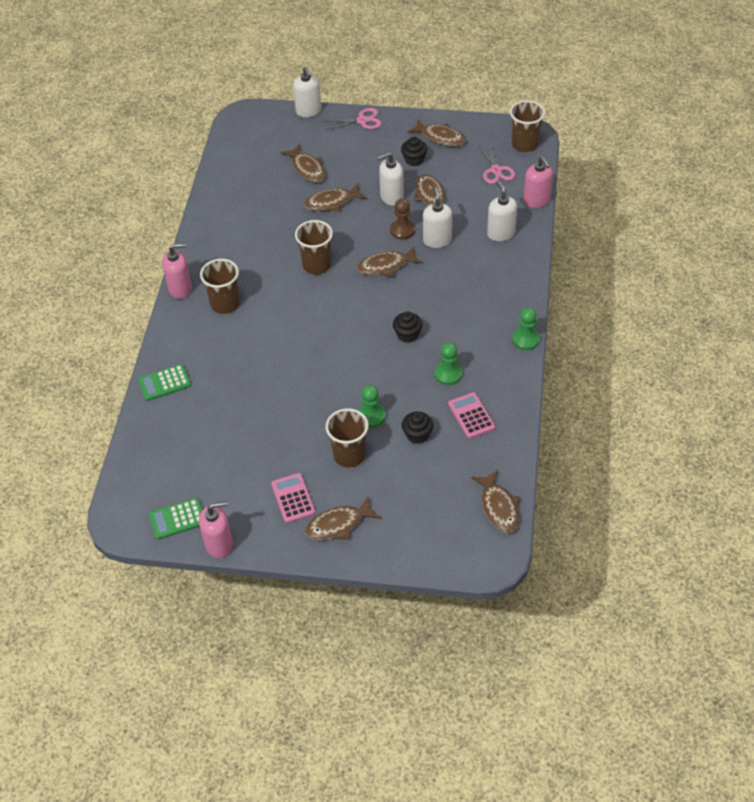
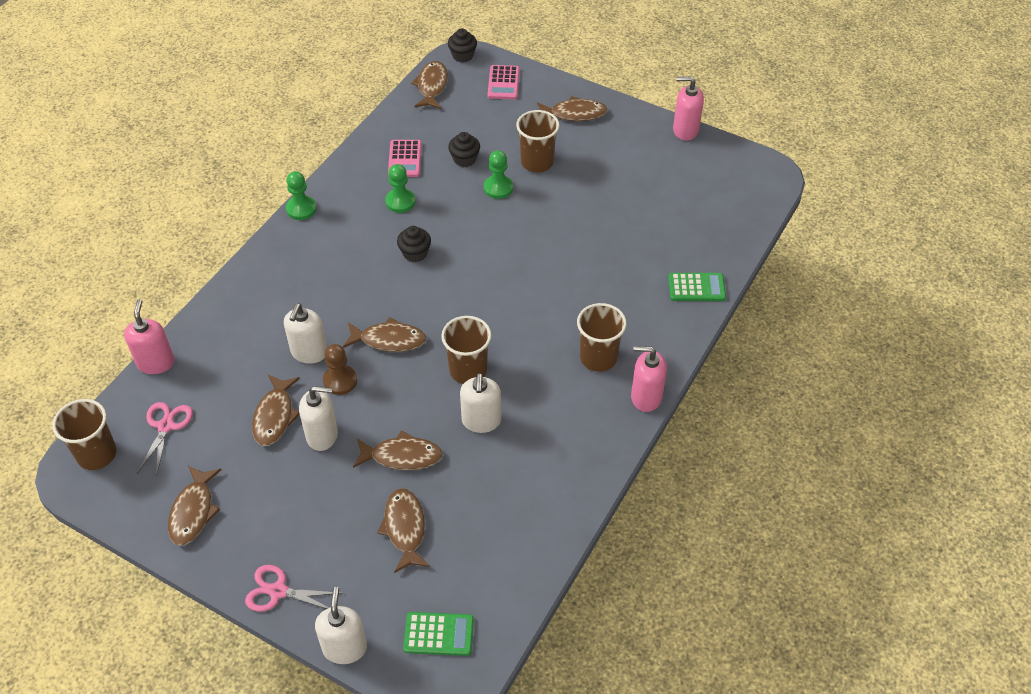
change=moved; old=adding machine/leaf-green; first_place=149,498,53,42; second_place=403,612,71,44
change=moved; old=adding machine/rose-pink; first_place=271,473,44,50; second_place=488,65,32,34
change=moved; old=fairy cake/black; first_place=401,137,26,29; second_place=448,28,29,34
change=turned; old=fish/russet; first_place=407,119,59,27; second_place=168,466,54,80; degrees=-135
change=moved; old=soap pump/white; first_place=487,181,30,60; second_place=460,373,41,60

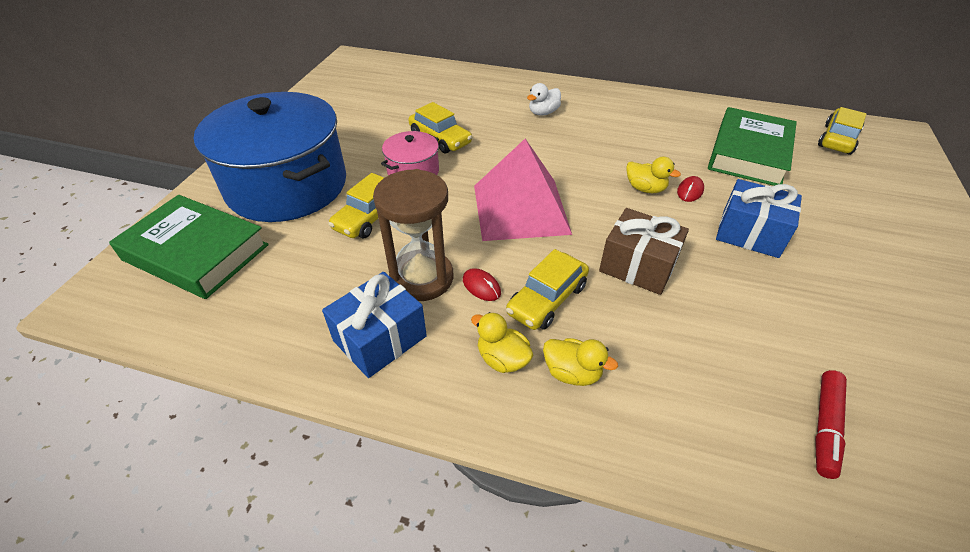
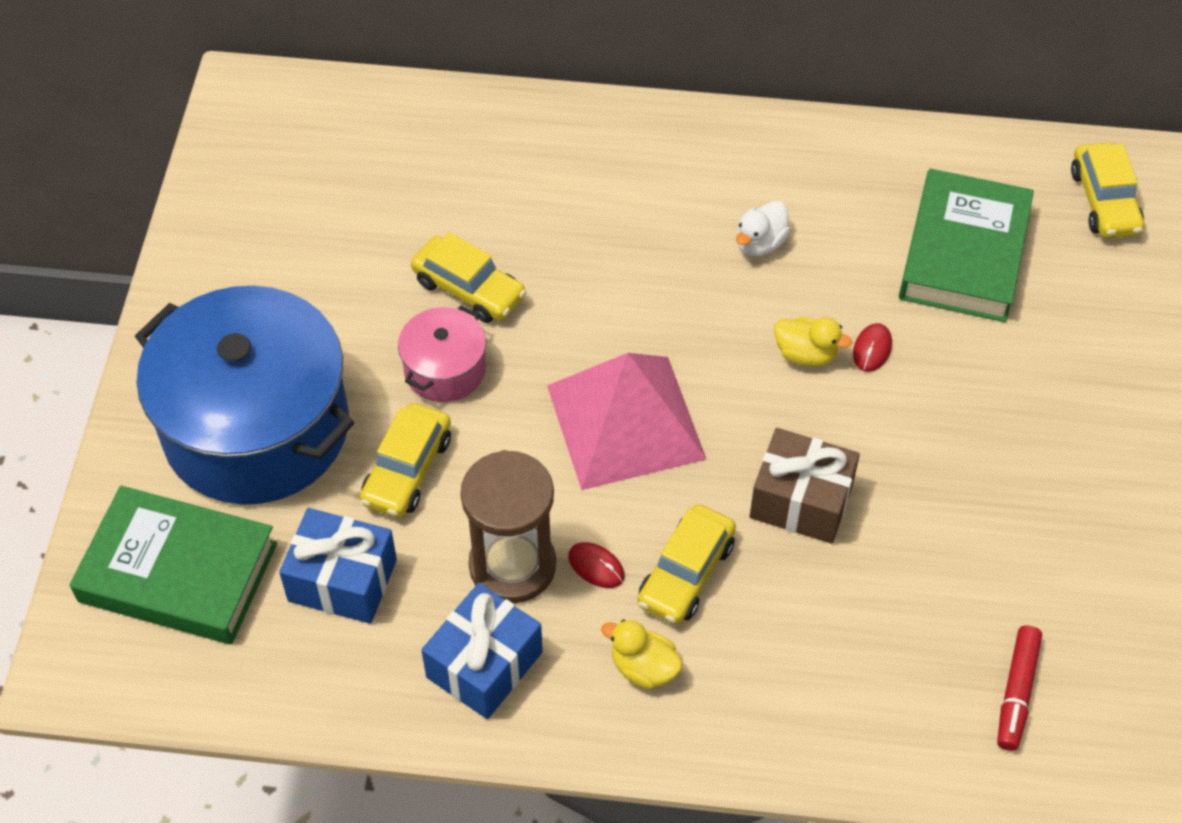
change=moved; old=duck/white; first_place=527,83,34,33; second_place=736,201,54,55
change=removed; old=duck/bright yellow; first_place=543,338,75,48
change=moved; old=gift/blue; first_place=716,179,86,79; second_place=279,508,118,116
change=turned; old=car/bright yellow; first_place=818,107,48,48; second_place=1071,142,73,96; degrees=150

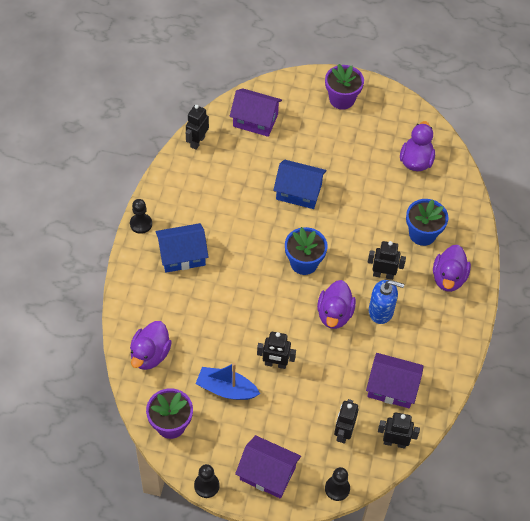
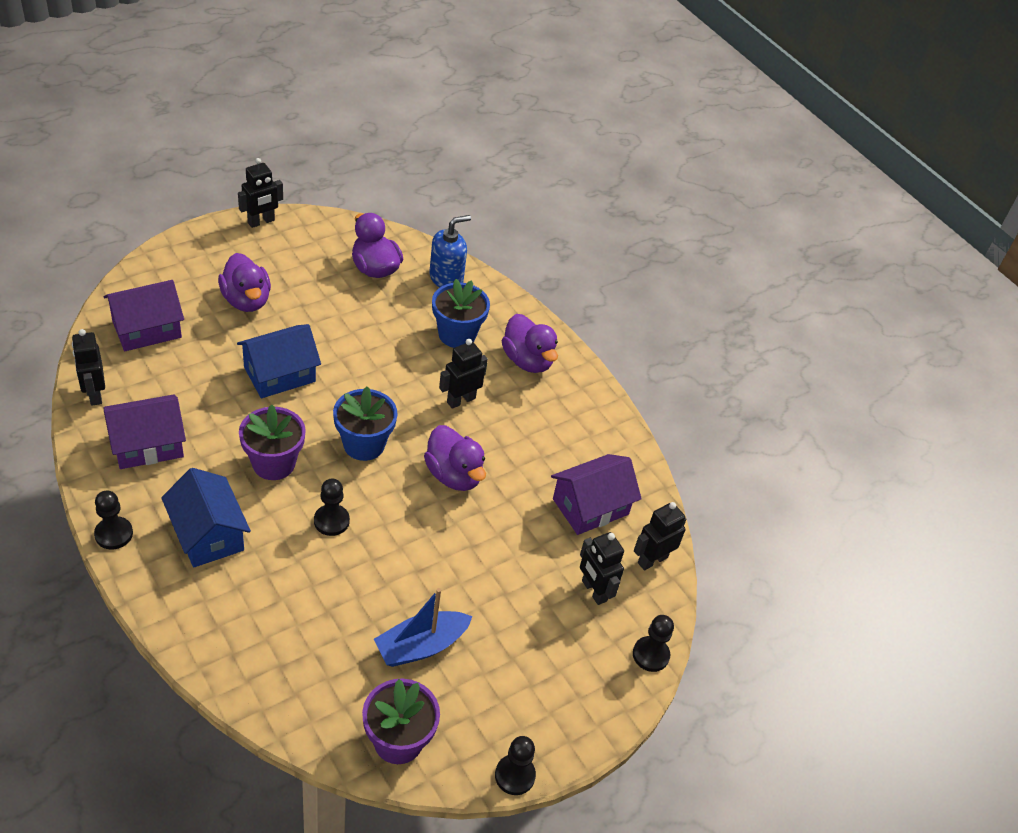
change=moved; old=duck/purple; first_place=130,321,42,49; second_place=218,253,53,59
change=turned; old=toy house/blue; first_place=155,223,53,50; second_place=161,468,90,100; degrees=-60
change=moved; old=toy house/purple; first_place=235,435,66,64; second_place=104,394,82,75
change=moved; old=toy robot/black; first_place=257,332,39,37; second_place=238,158,45,70
change=moved; old=flower pot/purple; first_place=325,64,39,46; second_place=239,404,67,76
change=moved; old=soap pump/blue; first_place=369,280,35,44; second_place=429,215,42,72
change=added; new=chess pawn/black; second_place=314,479,36,57

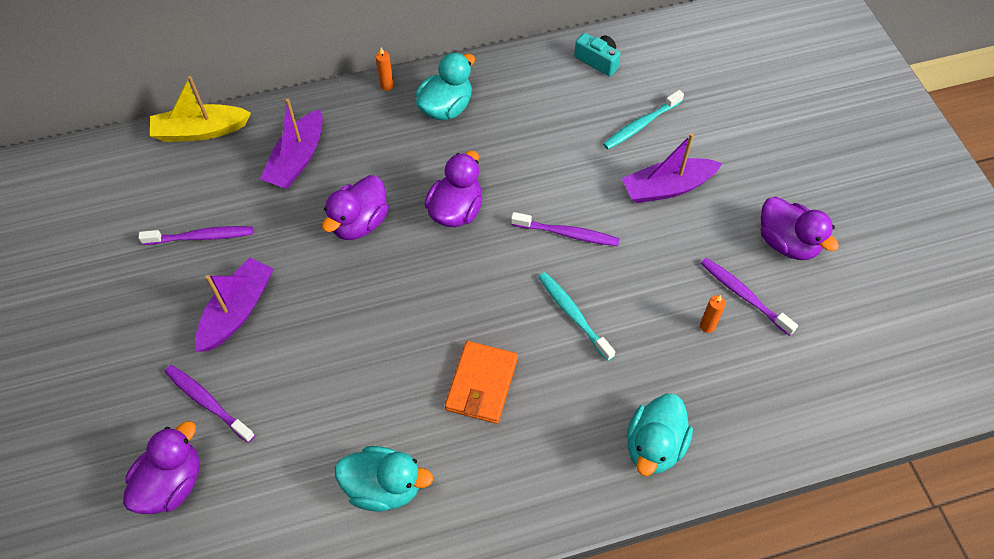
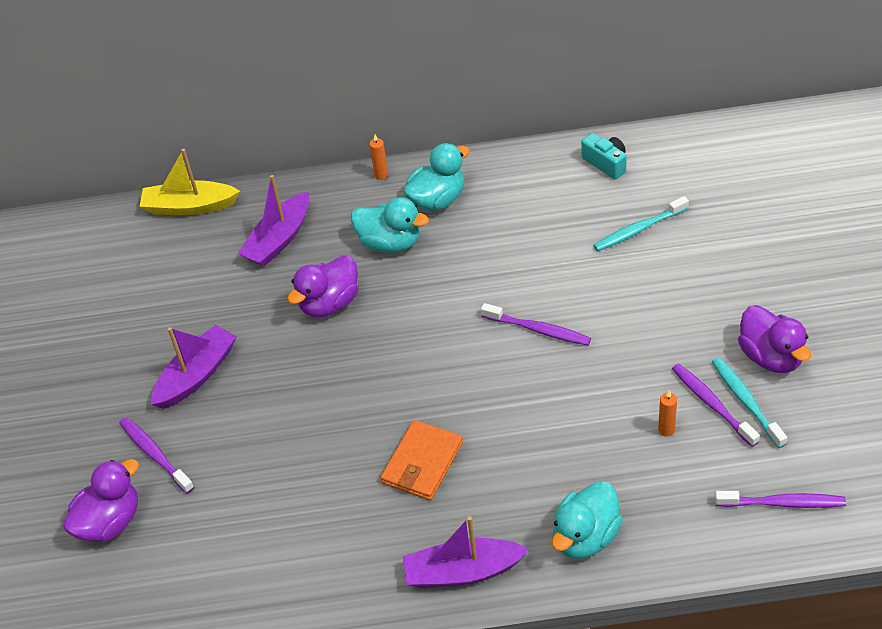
change=moved; old=tooth brush/purple; first_place=138,226,115,19; second_place=715,491,131,17
change=moved; old=duck/aqua; first_place=335,446,98,66; second_place=351,197,78,56
change=removed; old=duck/purple; first_place=424,151,58,76
change=moved; old=tooth brush/aqua; first_place=538,272,77,89; second_place=712,358,75,90
change=moved; old=boat/purple; first_place=622,133,100,70; second_place=403,516,126,72

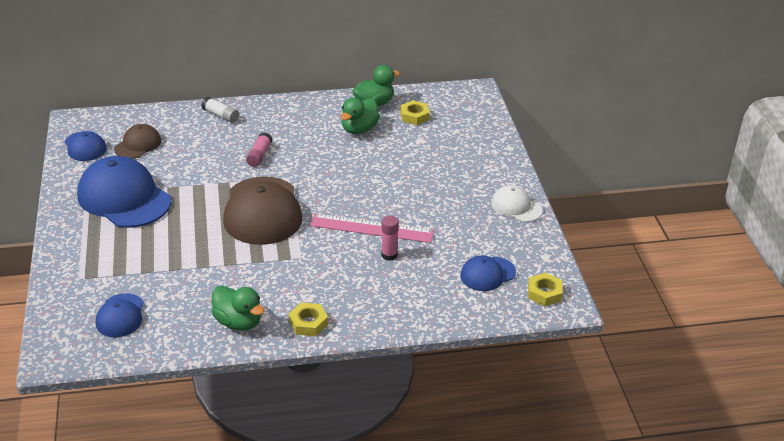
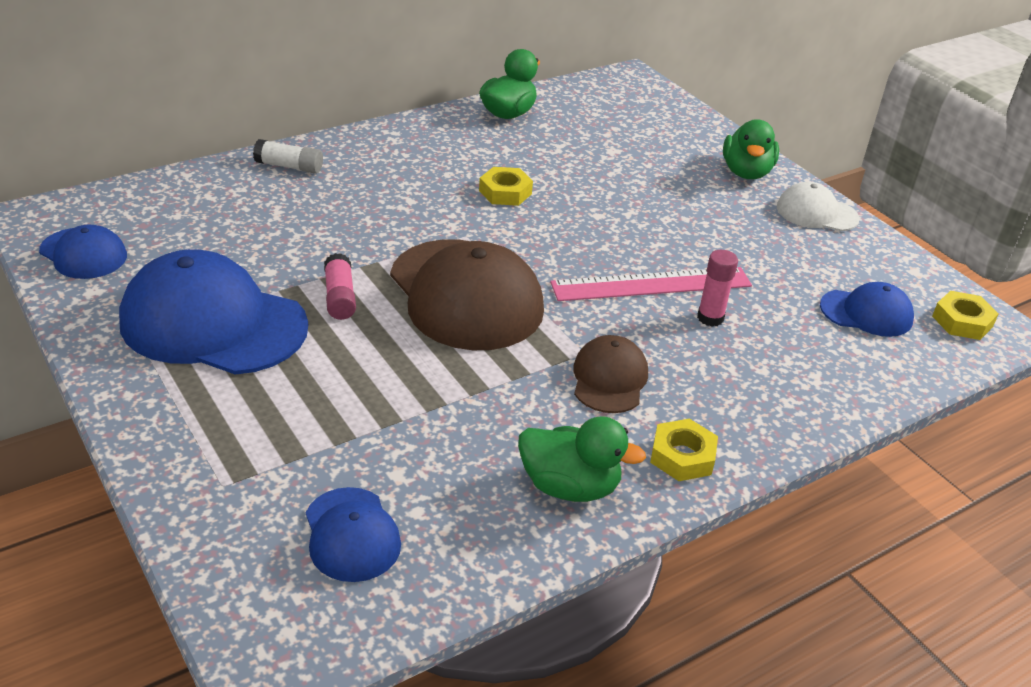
change=moved; old=peaked cap/russet; first_place=114,124,47,35; second_place=573,335,75,78
change=moved; old=glue/rose-pink; first_place=246,132,26,35; second_place=324,253,32,67
change=moved; old=duck/leaf-green; first_place=340,97,40,37; second_place=723,119,56,60
change=moved; old=hexagon nut/bright yellow; first_place=400,100,30,25; second_place=479,167,54,39
change=turned; old=peaked cap/blue; first_place=460,255,56,36; second_place=820,282,94,55; degrees=-120

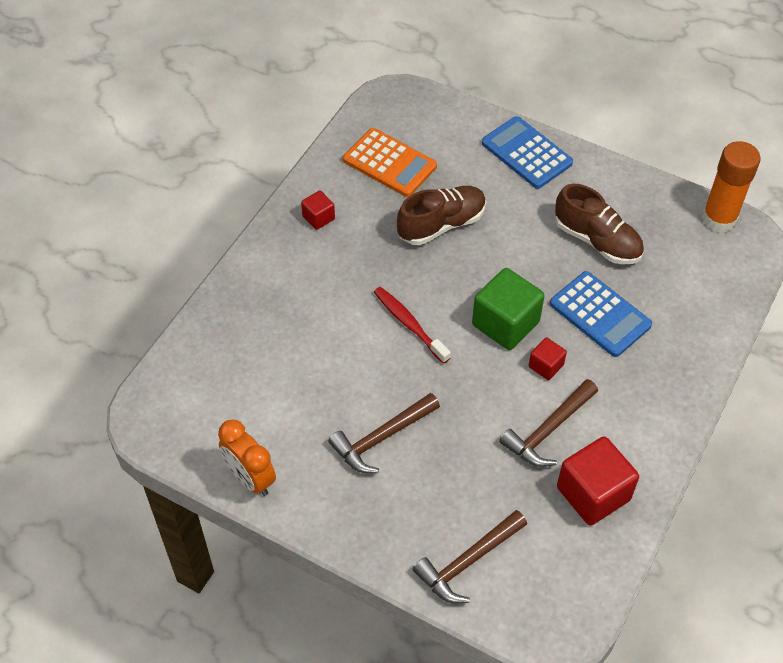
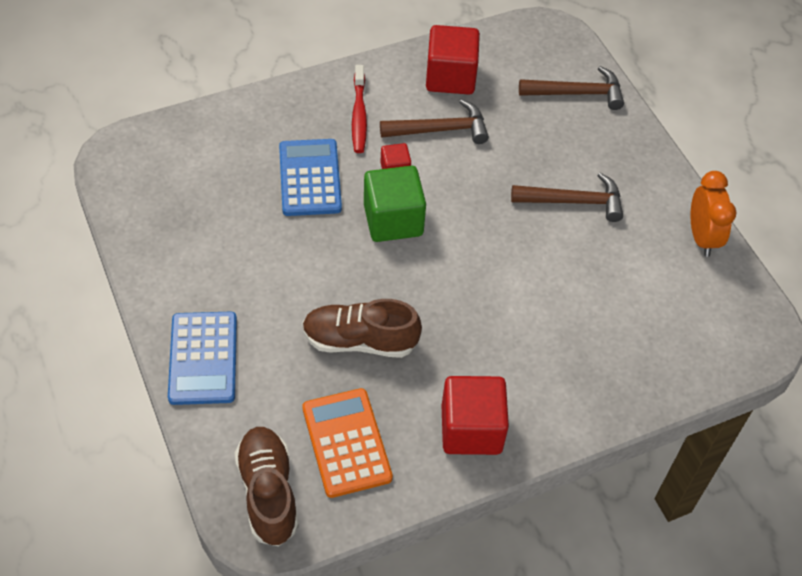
change=resized; old=solid cube/scarlet; first_place=301,190,34,40; second_place=442,376,67,79; factor=1.95
change=moved; old=tooth brush/scarlet; first_place=374,287,77,77; second_place=352,65,15,88
change=moved; old=lace-up shoe/russet; first_place=555,184,89,81; second_place=234,427,65,119
change=removed; old=glue/bright orange; first_place=702,141,59,92

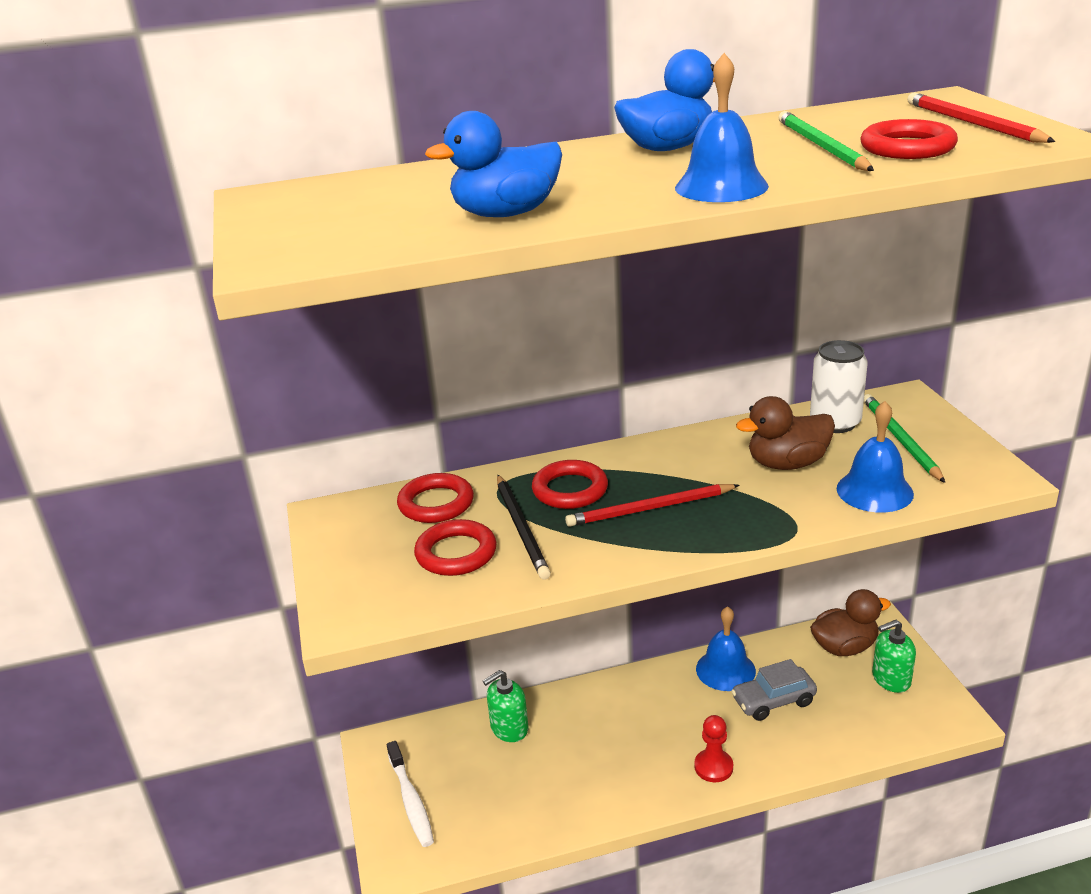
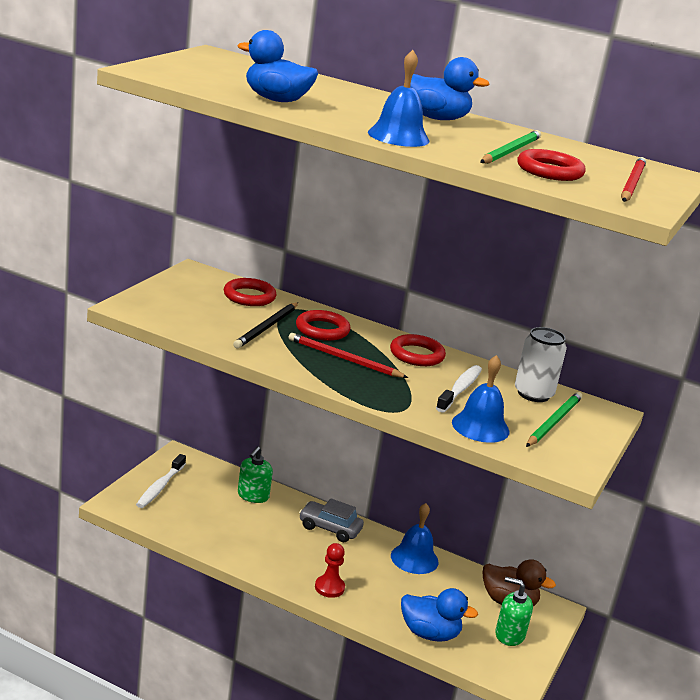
change=moved; old=torus/scarlet; first_place=414,519,83,57; second_place=390,334,56,32
change=turned; old=soap pump/leaf-green; first_place=483,670,46,72; second_place=238,446,35,57; degrees=-75
change=moved; old=car/ash-grey; first_place=731,659,86,62; second_place=299,498,65,44
change=replaced; old=duck/russet; new=tooth brush/white; first_place=736,396,99,74; second_place=436,365,46,47
change=added; new=duck/blue; second_place=401,588,77,54

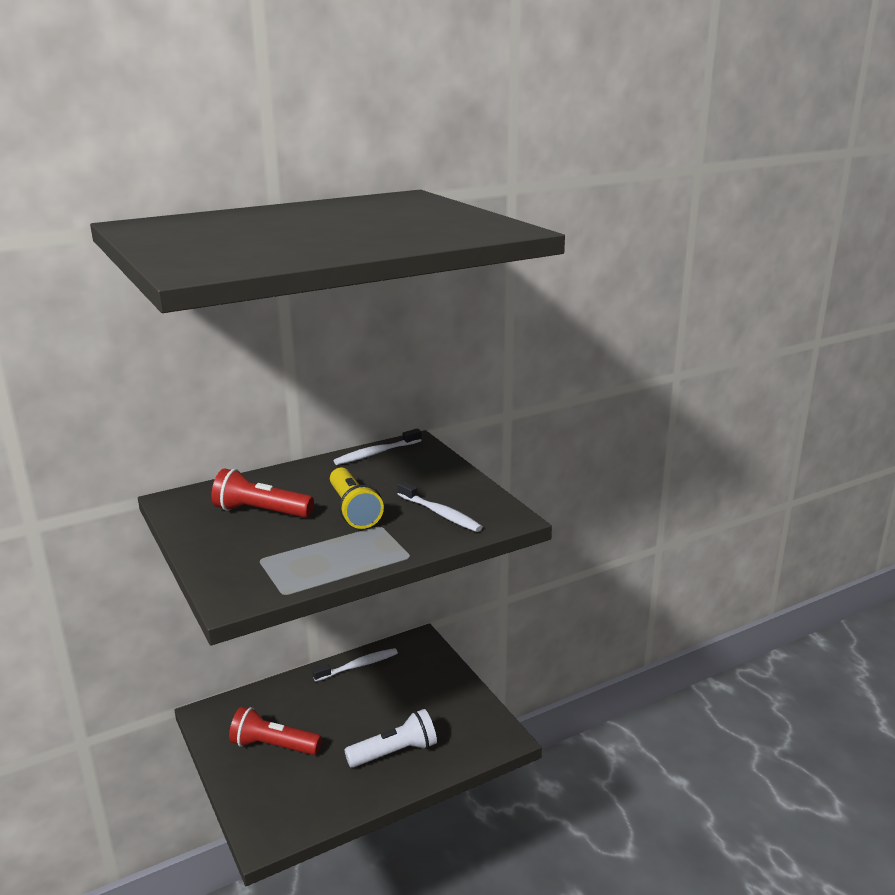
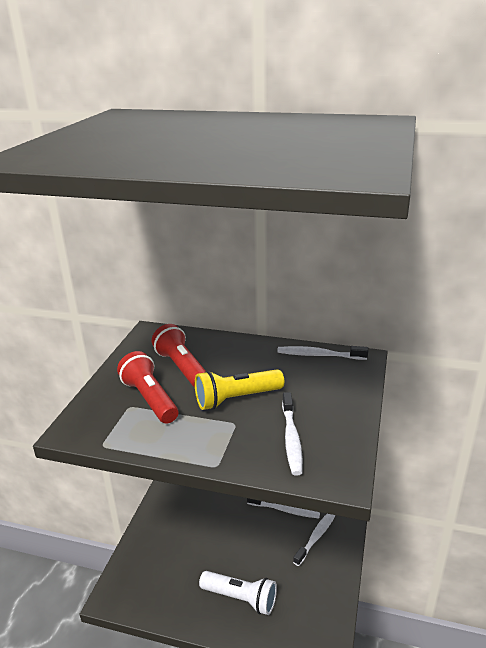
change=moved; old=flashlight/scarlet; first_place=229,707,93,48; second_place=117,351,61,73
change=turned; old=flashlight/bright yellow; first_place=330,468,54,61; second_place=195,369,89,41; degrees=45
change=added; new=tooth brush/white; second_place=293,514,43,52

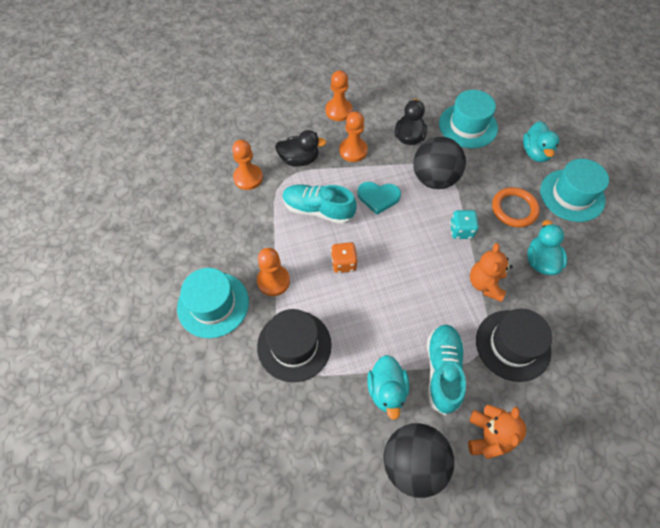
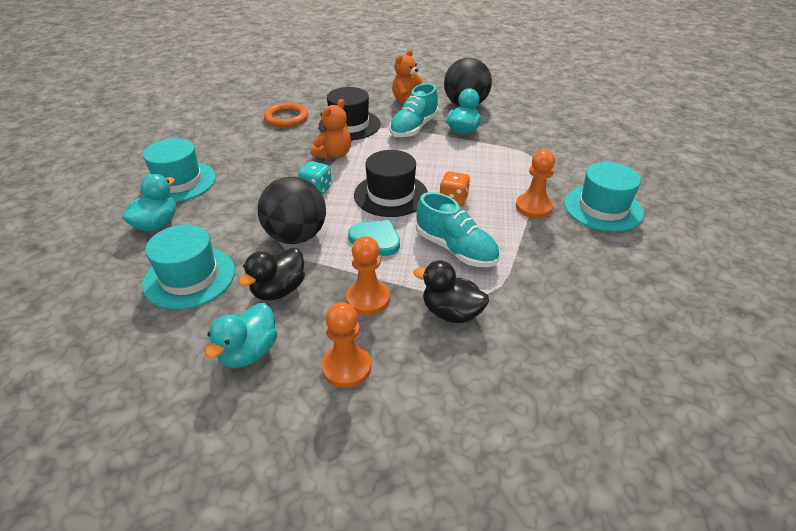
change=removed; old=chess pawn/bright orange; first_place=232,140,31,50
change=moved; old=tall hat/black; first_place=257,309,75,73; second_place=354,150,74,67
change=moved; old=torus/bright orange; first_place=492,187,48,41; second_place=264,102,44,25
change=moved; old=duck/aqua; first_place=527,220,40,55; second_place=205,303,72,65

